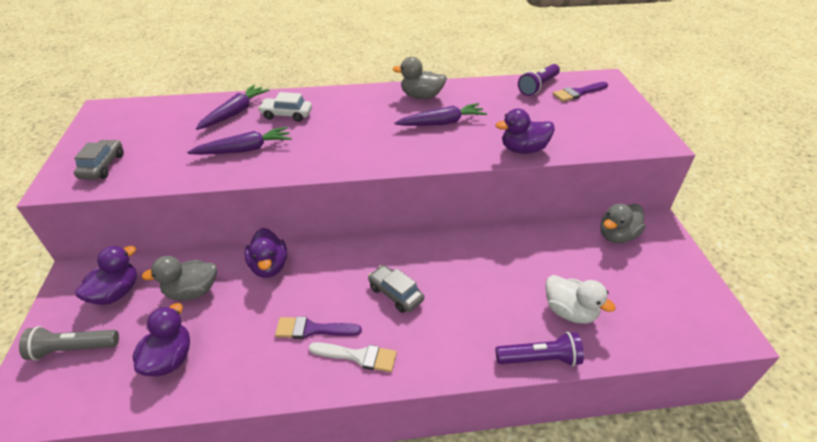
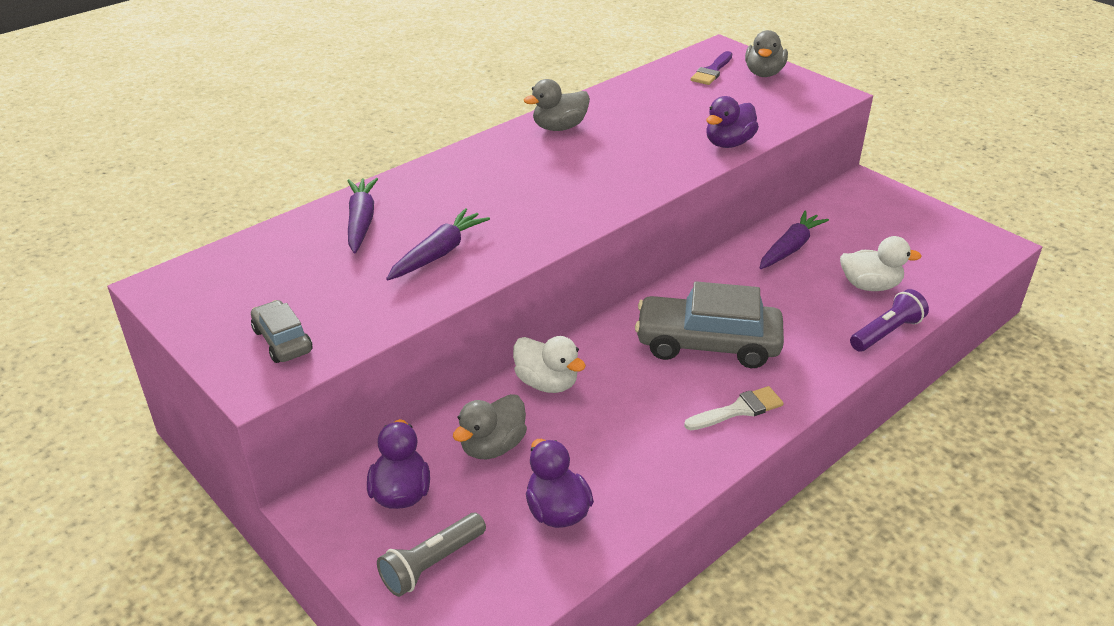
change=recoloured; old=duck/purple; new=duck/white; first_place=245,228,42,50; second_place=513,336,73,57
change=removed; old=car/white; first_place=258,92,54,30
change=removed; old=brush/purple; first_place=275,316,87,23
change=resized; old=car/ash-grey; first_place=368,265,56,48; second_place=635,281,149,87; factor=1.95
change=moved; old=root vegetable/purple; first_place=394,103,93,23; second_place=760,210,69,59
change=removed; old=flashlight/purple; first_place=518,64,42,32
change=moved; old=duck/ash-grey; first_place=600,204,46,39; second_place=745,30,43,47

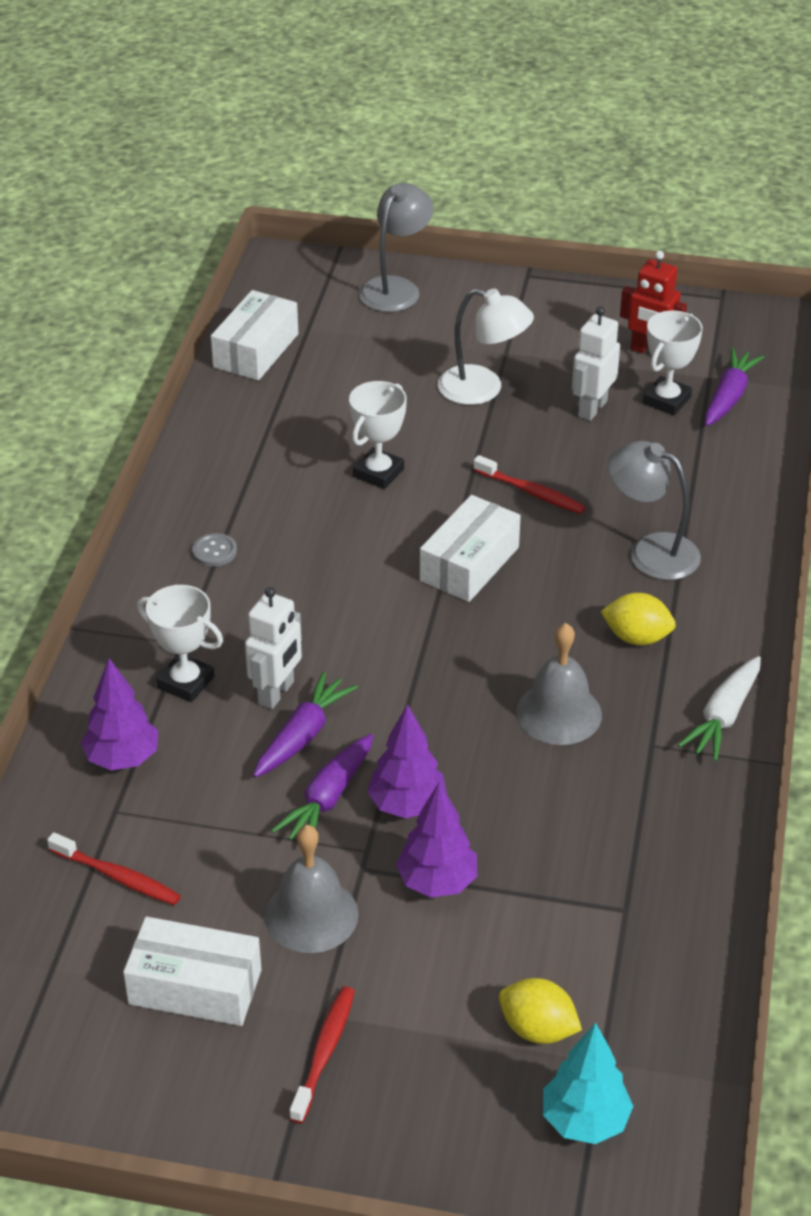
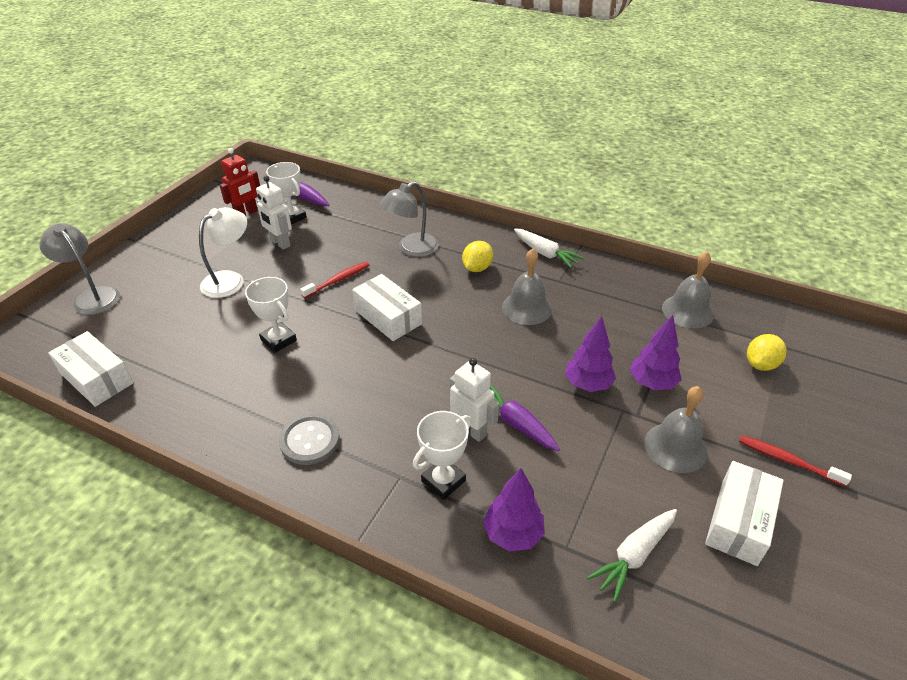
change=replaced; old=tooth brush/scarlet; new=root vegetable/white; first_place=47,832,134,73; second_place=587,509,90,93
change=resized; old=shirt button/ash-grey; first_place=192,533,45,34; second_place=279,414,61,51; factor=1.71
change=removed; old=root vegetable/purple; first_place=271,734,103,106
change=removed; old=toy tree/aqua; first_place=543,1023,90,121
change=added; new=hand bell/ash-grey; second_place=662,251,52,77

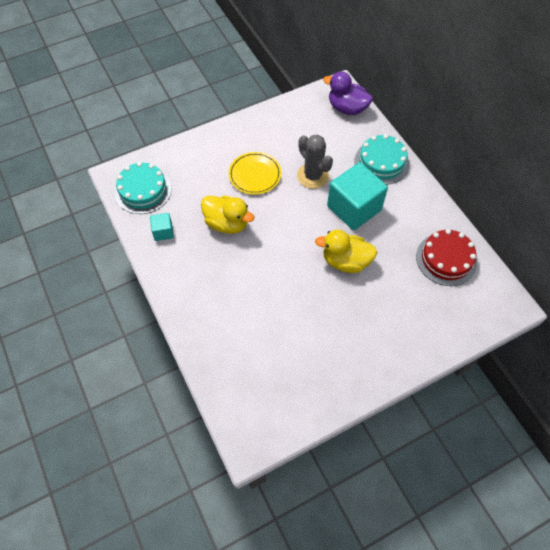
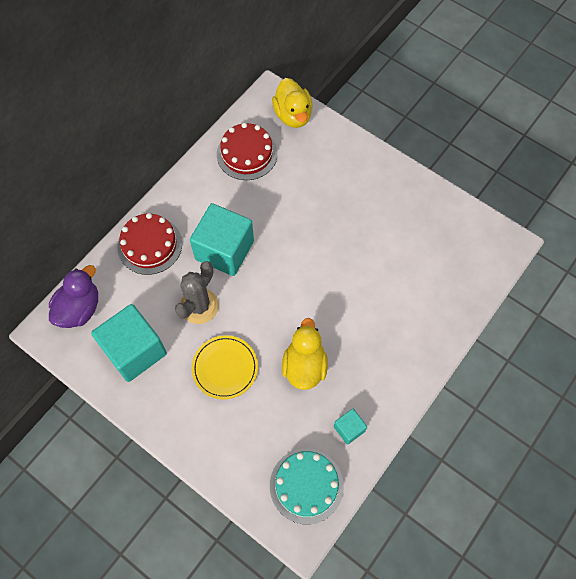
change=moved; old=duck/bright yellow; first_place=315,230,62,43; second_place=272,78,41,50
change=turned; old=duck/purple; first_place=323,71,50,44; second_place=49,265,49,63; degrees=-150
change=recoloured; old=gateau/aqua; new=gateau/scarlet; first_place=355,134,54,51; second_place=117,213,65,62
change=added; new=solid cube/aqua; second_place=91,304,76,78

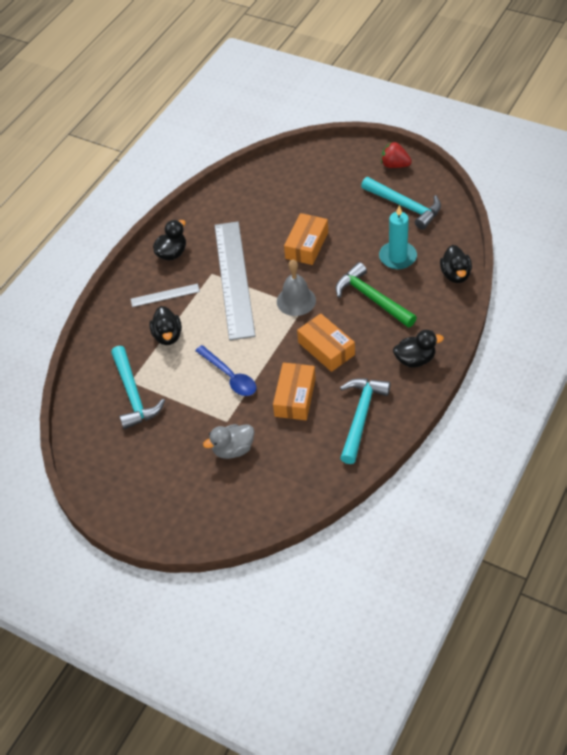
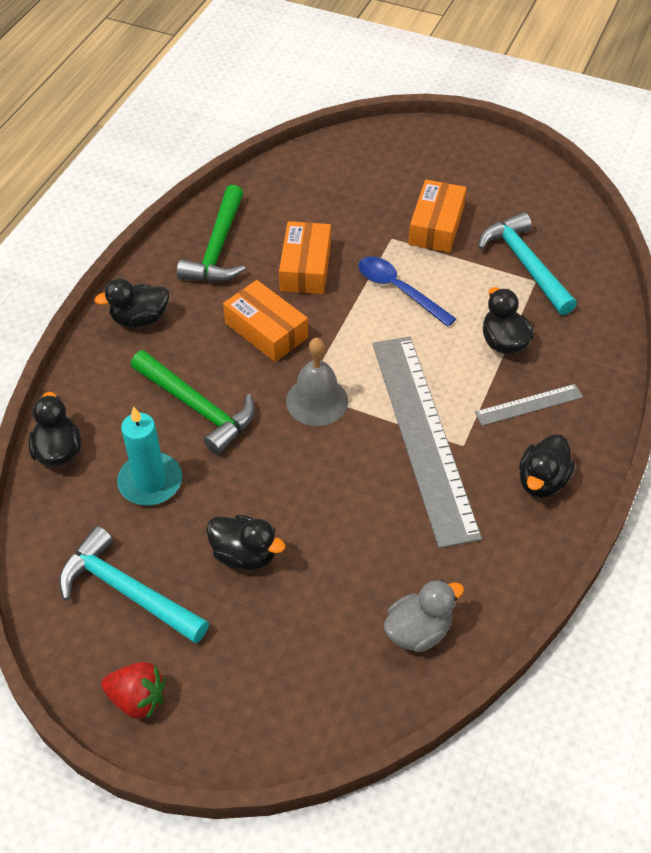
change=moved; old=duck/ash-grey; first_place=203,424,52,35; second_place=384,580,80,72
change=moved; old=parcel/bright orange; first_place=284,213,44,52; second_place=408,180,59,73
change=recoloured; old=hammer/aqua; new=hammer/leaf-green; first_place=340,378,51,86; second_place=177,185,68,97
change=added; new=duck/black; second_place=206,515,79,55

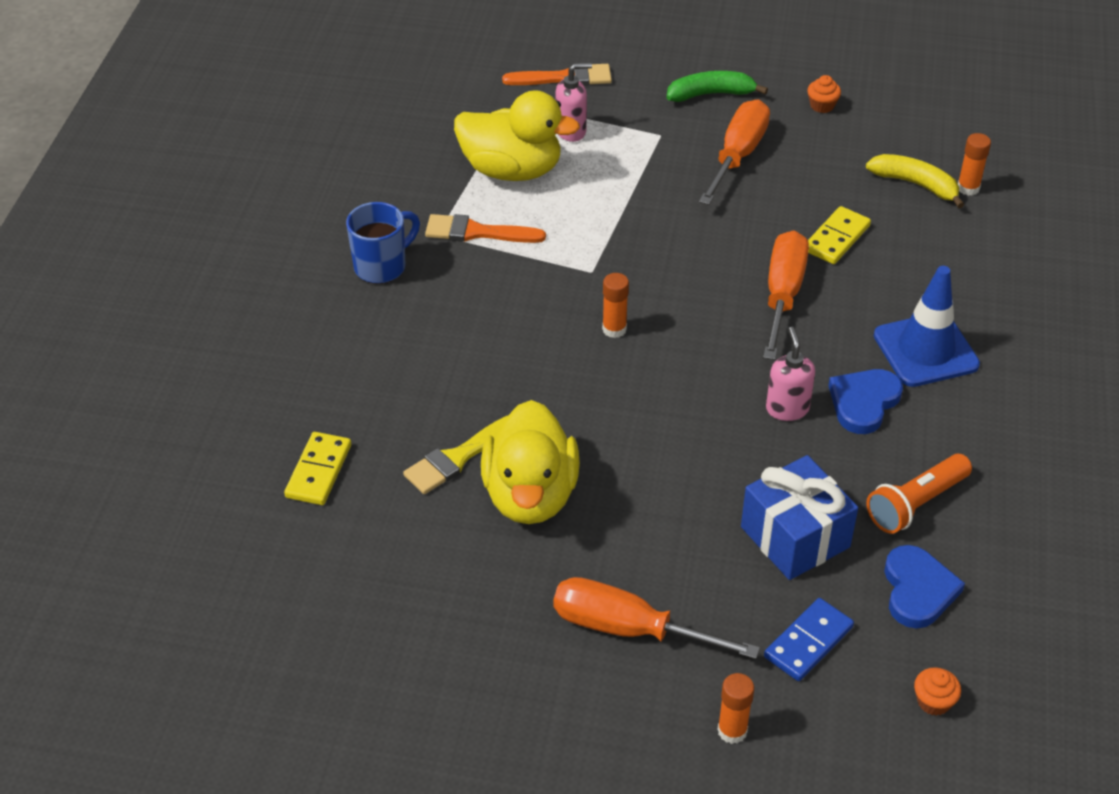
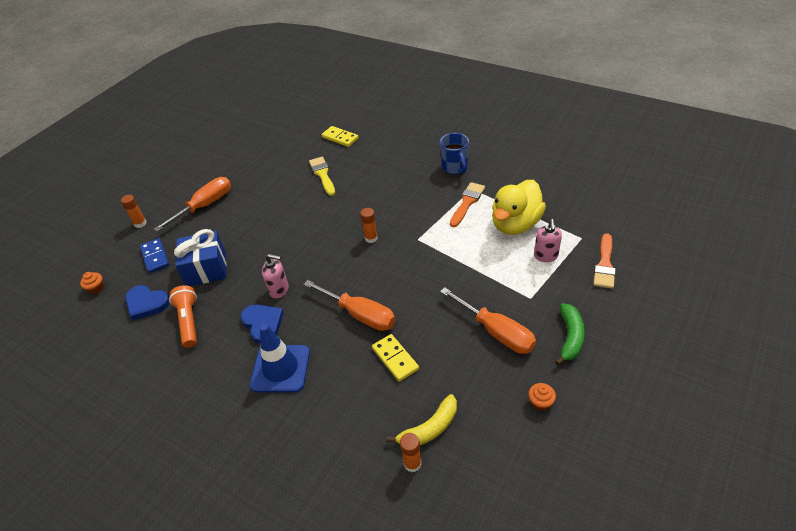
change=removed; old=duck/bright yellow; first_place=481,400,99,124

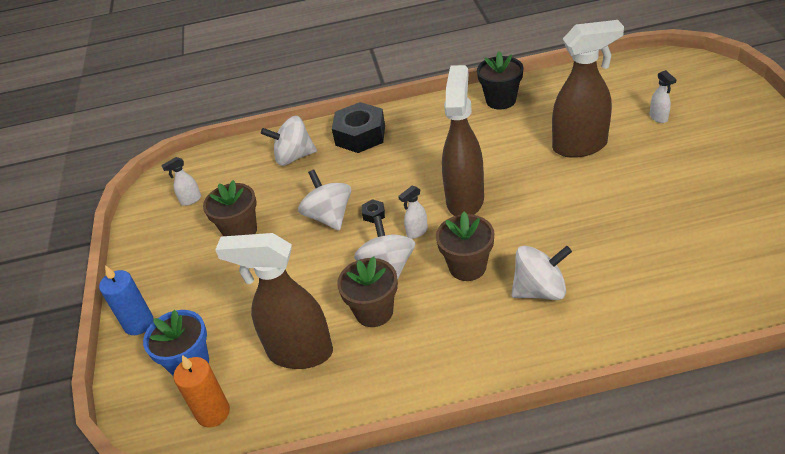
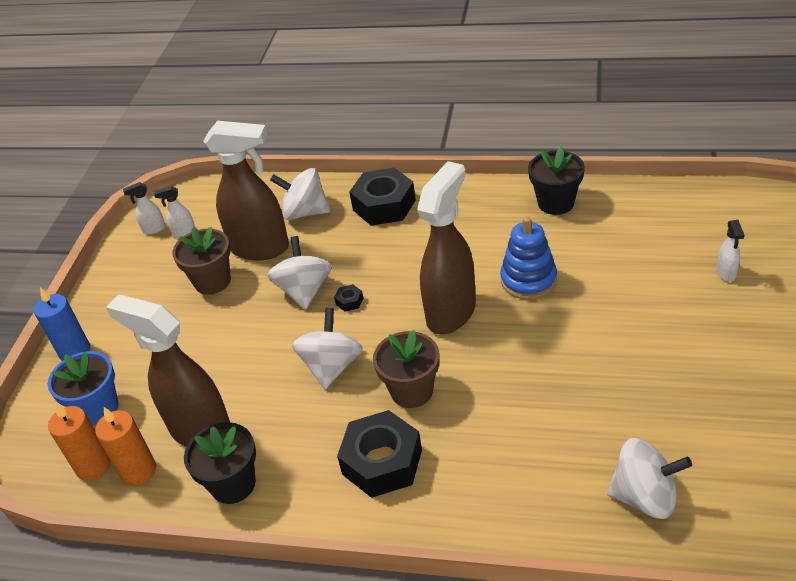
change=removed; old=flower pot/russet; first_place=337,256,61,71
change=moved; old=spray bottle/white; first_place=398,186,30,53; second_place=123,182,43,52
change=moved; old=whirligig/white; first_place=511,246,61,54; second_place=607,438,85,81
change=moved; old=spray bottle/russet; first_place=552,20,72,138; second_place=203,121,86,140
change=added; new=candle/bright orange; second_place=95,407,61,79
change=added; new=flower pot/black; second_place=184,422,72,82
change=added; new=hexagon nut/black; second_place=337,410,85,88
change=added; new=stacking toy/blue; second_place=500,217,57,83

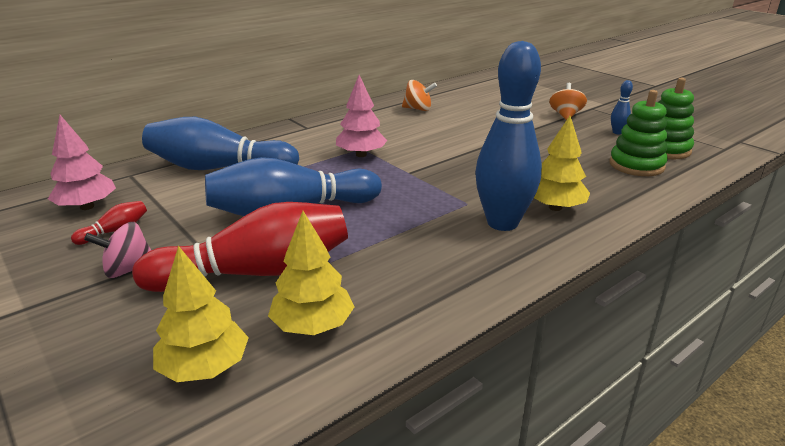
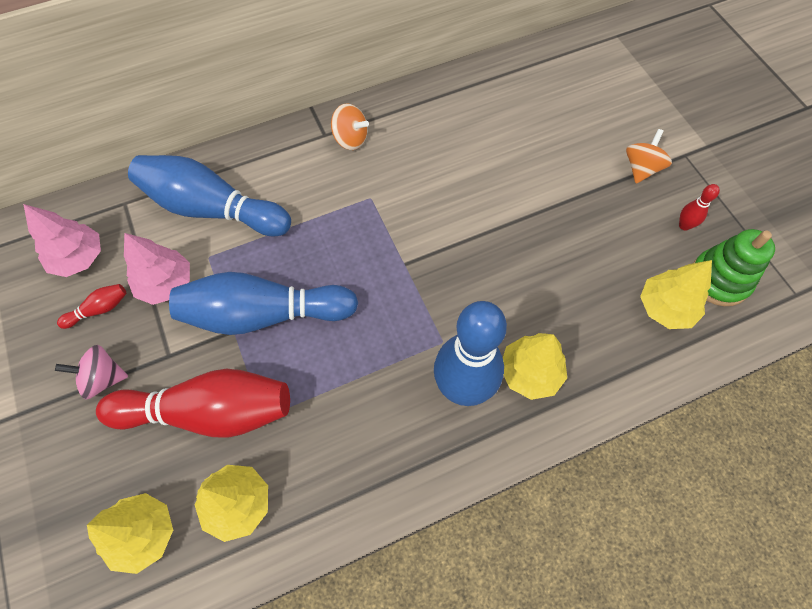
change=moved; old=toy tree/rose-pink; first_place=336,75,51,82; second_place=124,233,66,72
change=moved; old=whirligig/bright orange; first_place=402,80,35,31; second_place=331,103,38,47
change=replaced; old=stacking toy/leaf-green; new=toy tree/bright yellow; first_place=610,90,58,86; second_place=640,260,72,69
change=recoloured; old=skittle/blue; new=skittle/scarlet; first_place=611,80,22,54; second_place=679,184,41,47

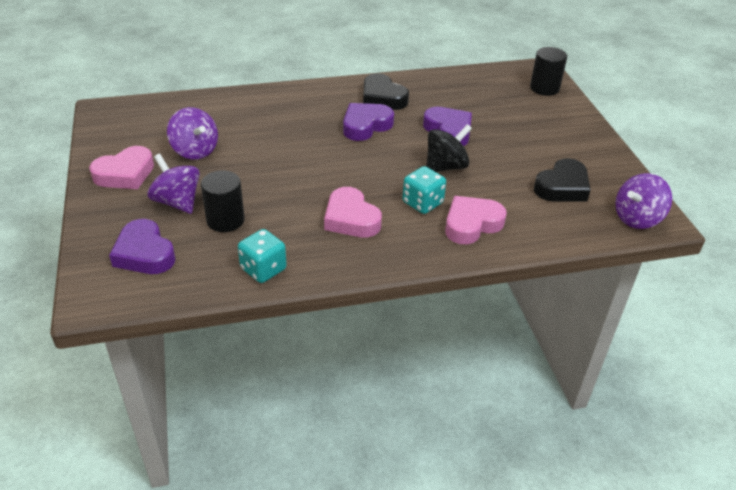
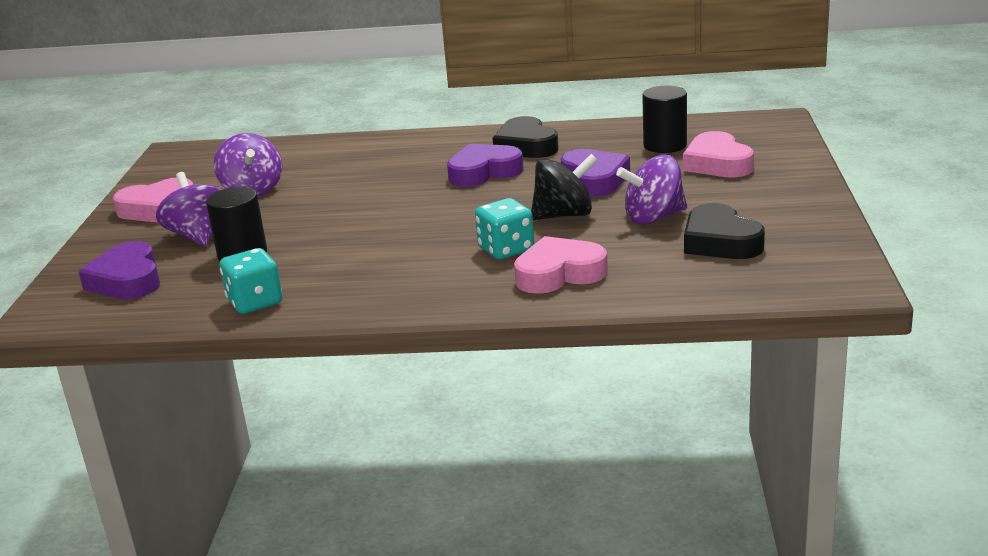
change=moved; old=heart/rose-pink; first_place=324,187,58,51; second_place=683,131,71,47
change=moved; old=solid cylinder/black; first_place=530,47,37,49; second_place=642,86,45,67
change=turned; old=heart/black; first_place=534,158,57,43; second_place=684,203,81,56; degrees=90
change=moved; old=whirligig/purple; first_place=615,173,57,56; second_place=616,155,71,70

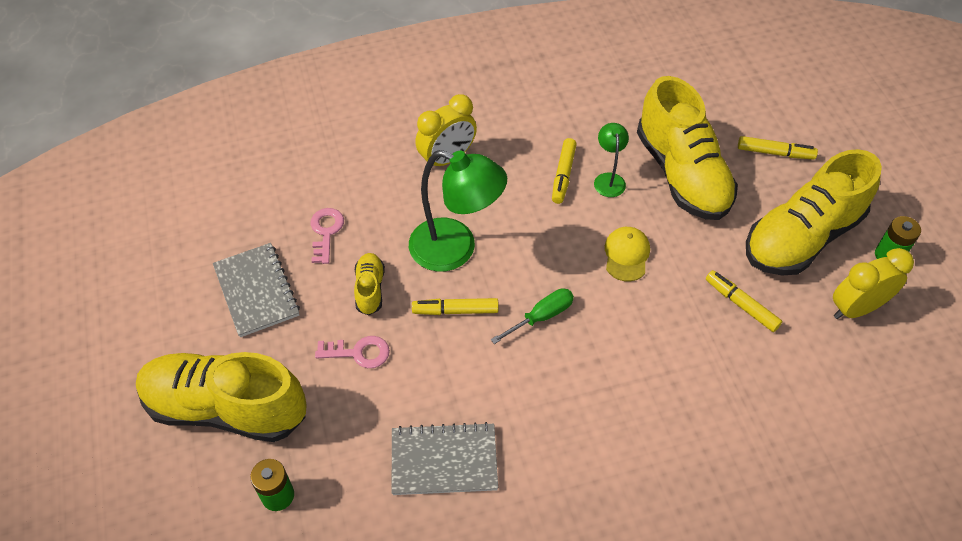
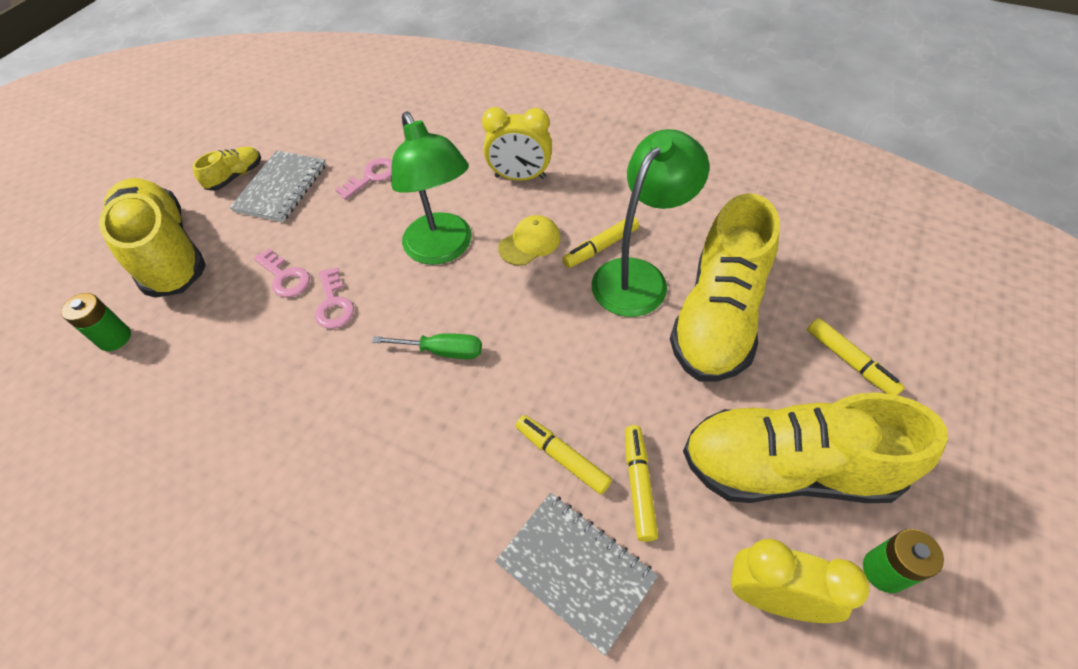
change=moved; old=lace-up shoe/bright yellow; first_place=354,253,31,62; second_place=192,146,69,45
change=moved; old=notepad/ash-grey; first_place=392,422,106,73; second_place=495,493,163,163
change=moved; old=felt pen/bright yellow; first_place=412,298,87,17; second_place=516,415,96,79
change=resized; old=lamp/leaf-green; first_place=594,123,35,74; second_place=591,129,118,188; factor=1.99
change=moved; old=peaked cap/bright yellow; first_place=605,227,45,54; second_place=498,215,63,51
change=added; new=latchkey/rose-pink; second_place=315,267,39,62

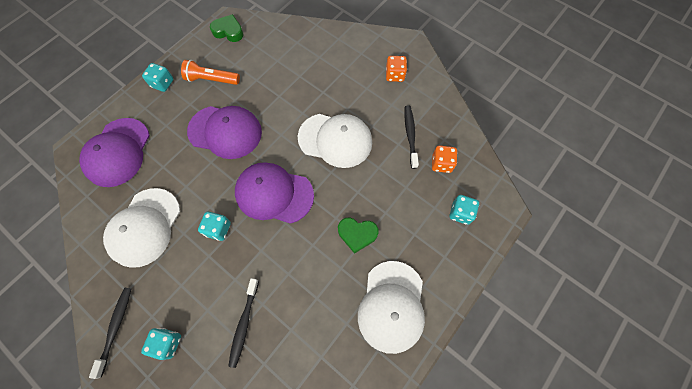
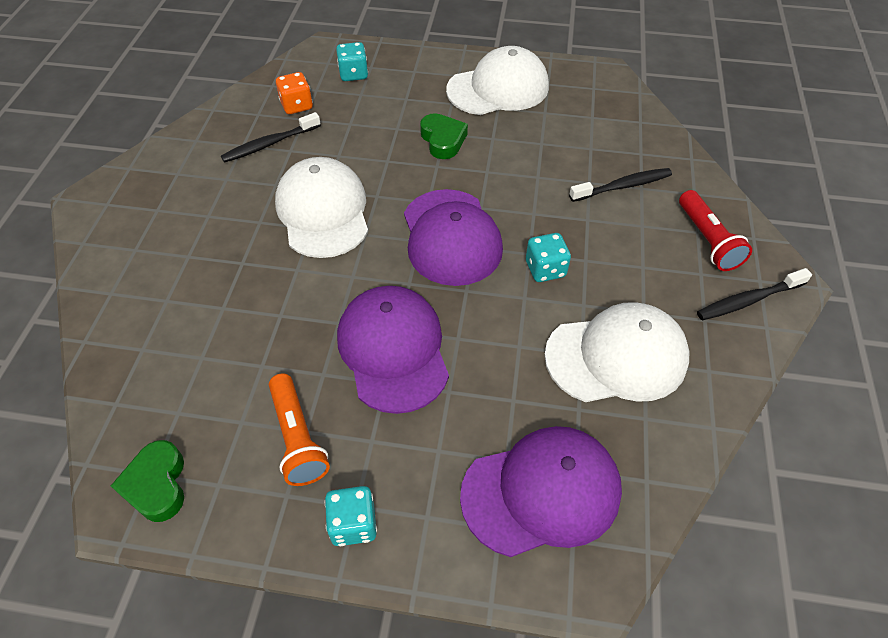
change=replaced; old=game die/aqua; new=flashlight/scarlet; first_place=141,328,40,32; second_place=679,190,73,81
change=removed; old=game die/bright orange; first_place=386,56,21,26

